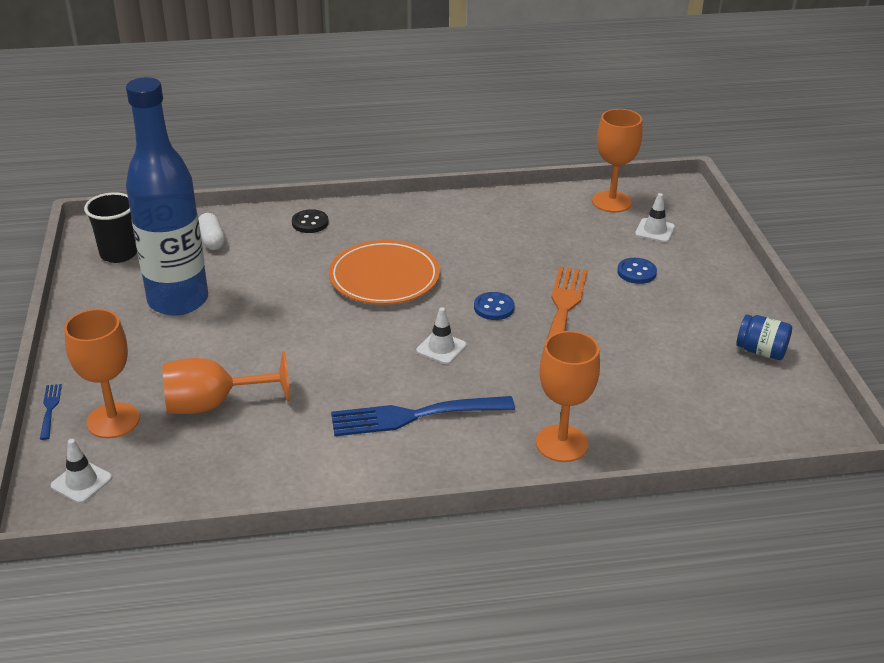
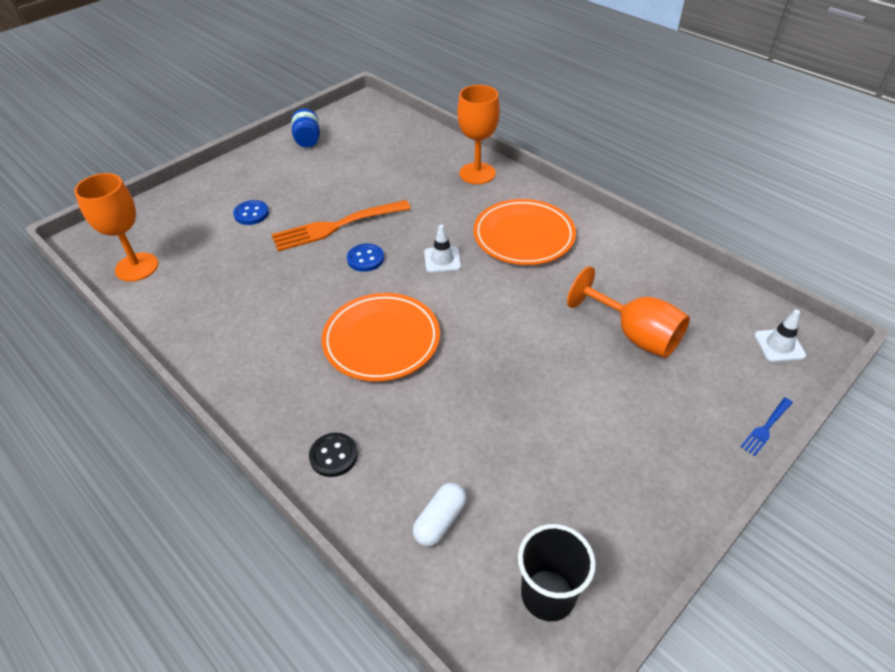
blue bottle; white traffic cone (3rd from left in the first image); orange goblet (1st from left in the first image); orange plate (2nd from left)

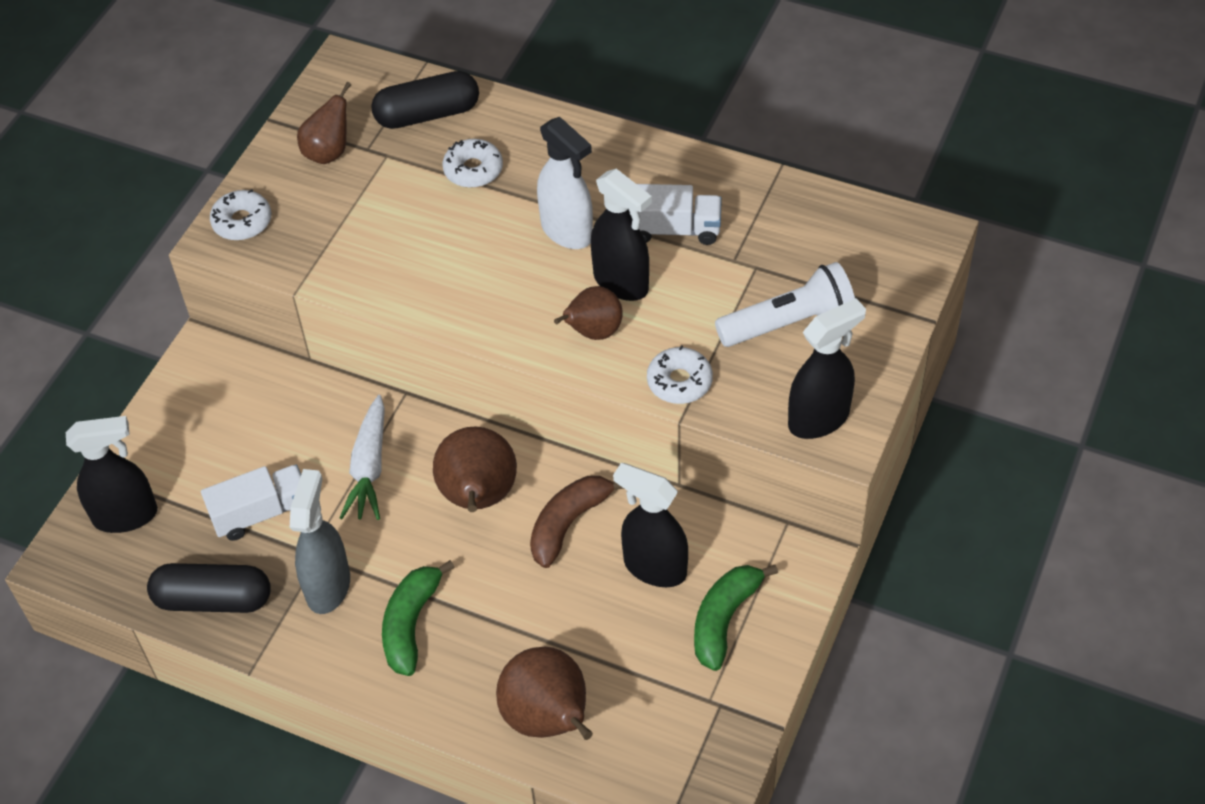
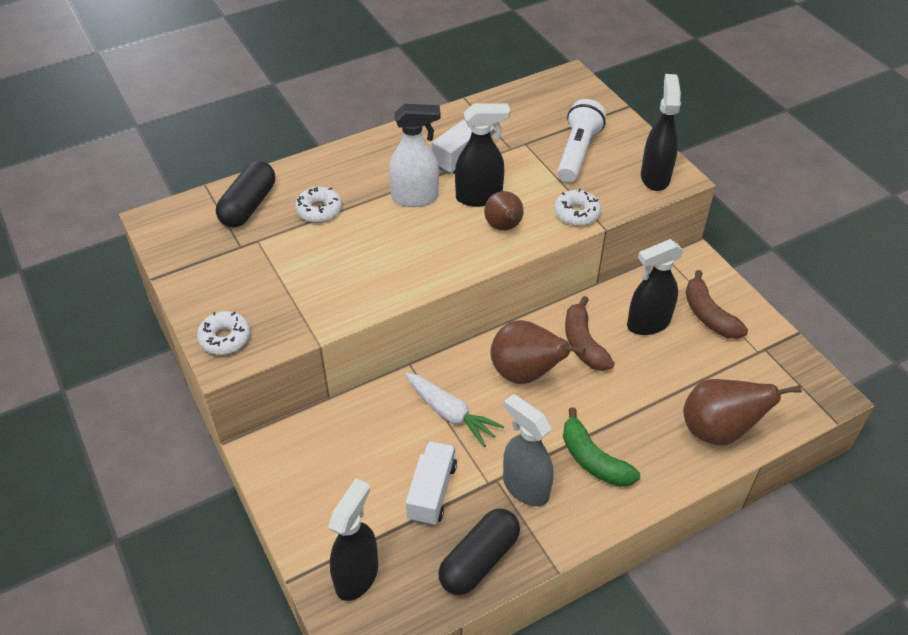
brown pear (1st from left in the first image); brown banana (2nd from left)

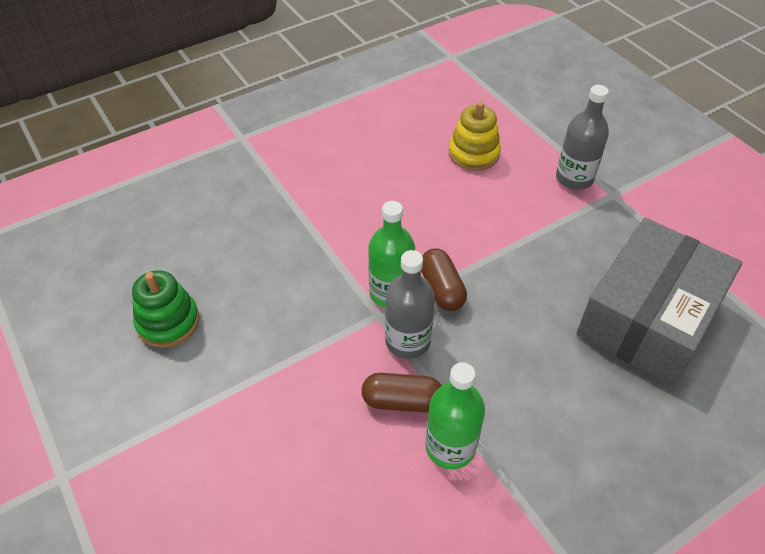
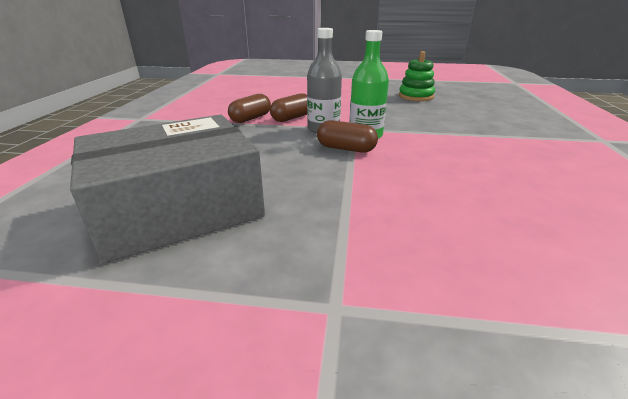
grey bottle (2nd from left in the first image); yellow stacking toy; grey box; brown capsule (1st from left)

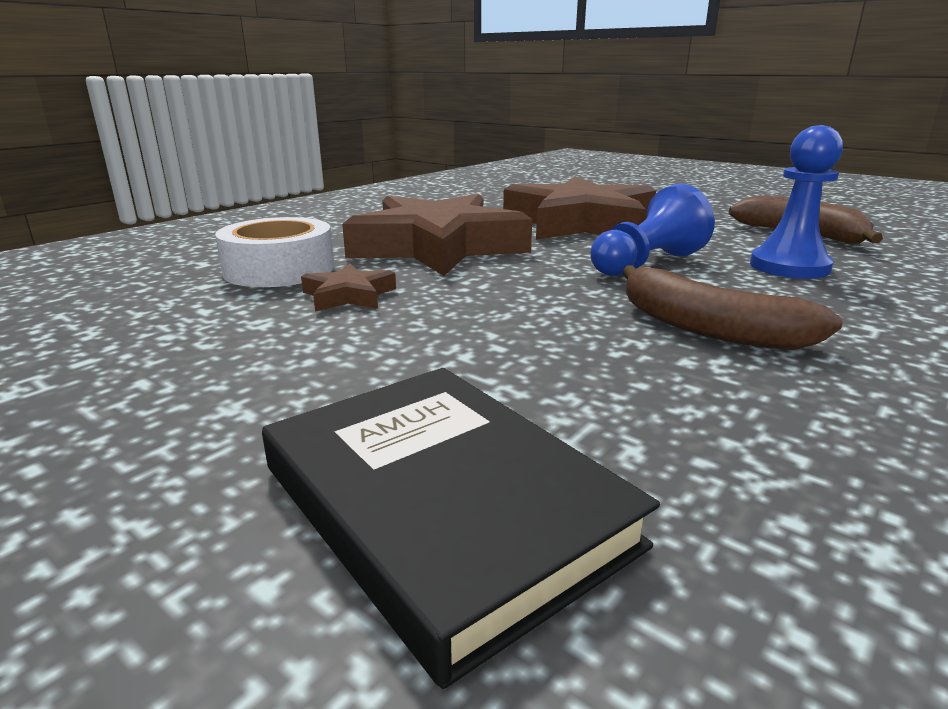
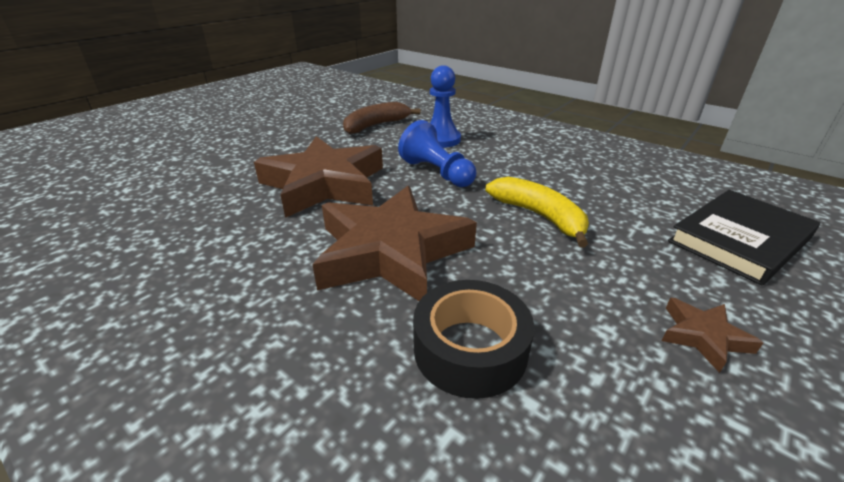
black tape; brown star (3rd from left); brown banana (1st from left in the first image); yellow banana

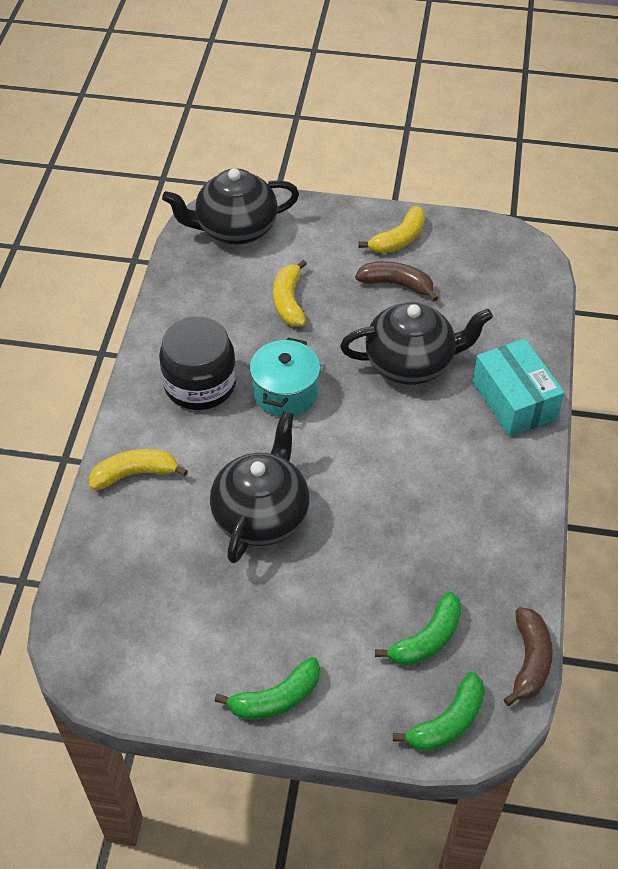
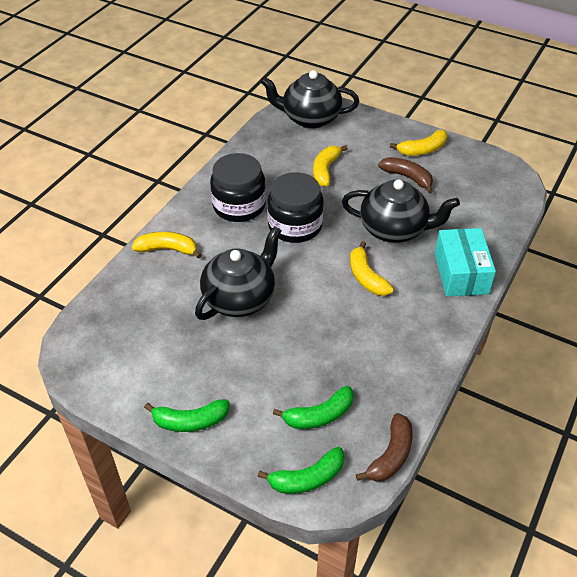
black jar (2nd from left); yellow banana (3rd from left)

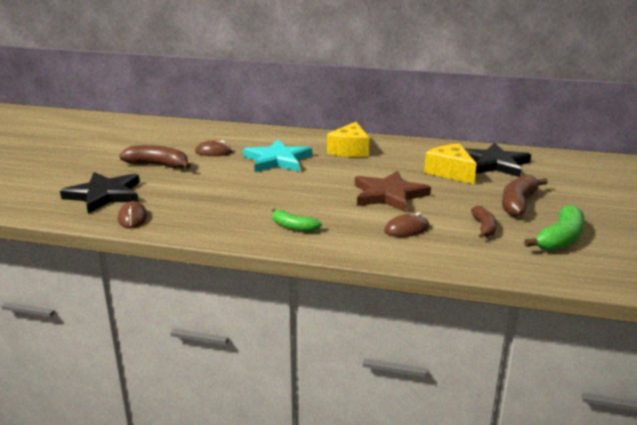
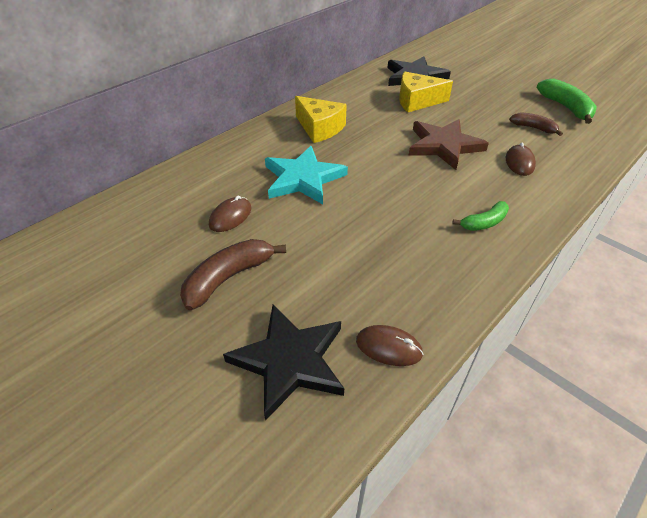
brown banana (3rd from left in the first image)

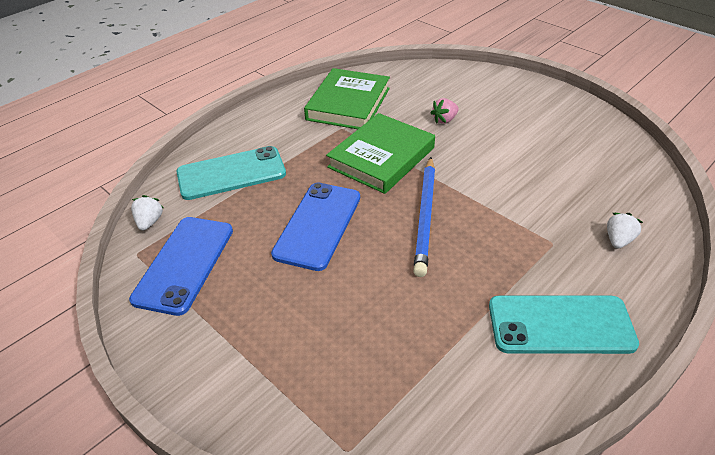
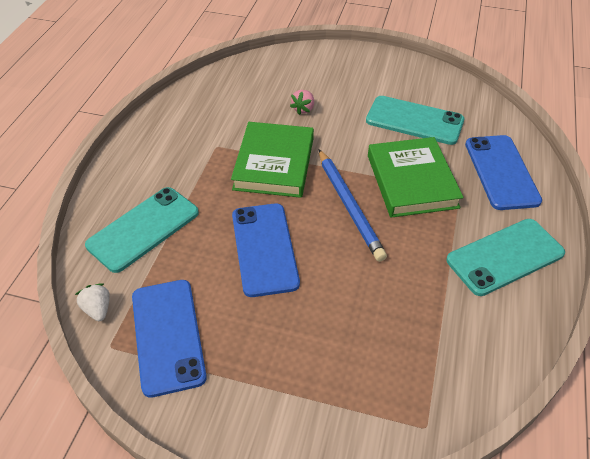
green book (2nd from left); blue phone (3rd from left); turquoise phone (2nd from left)

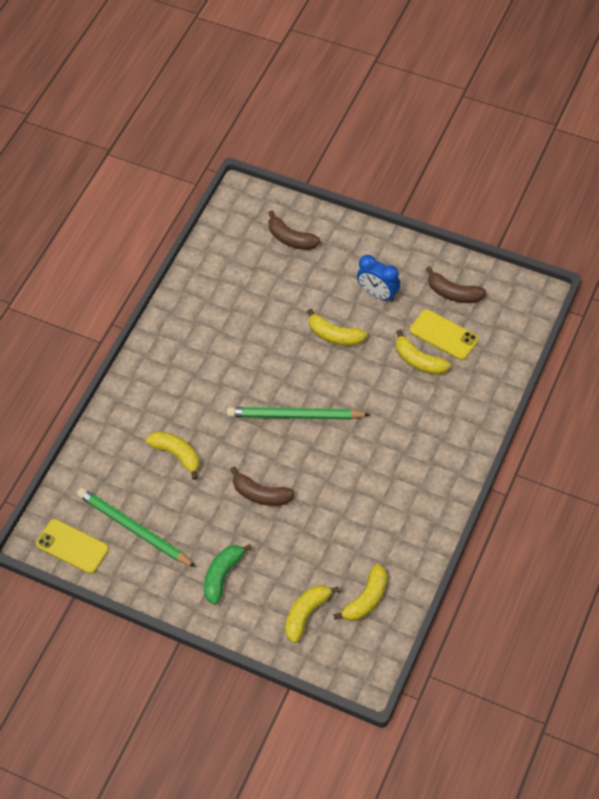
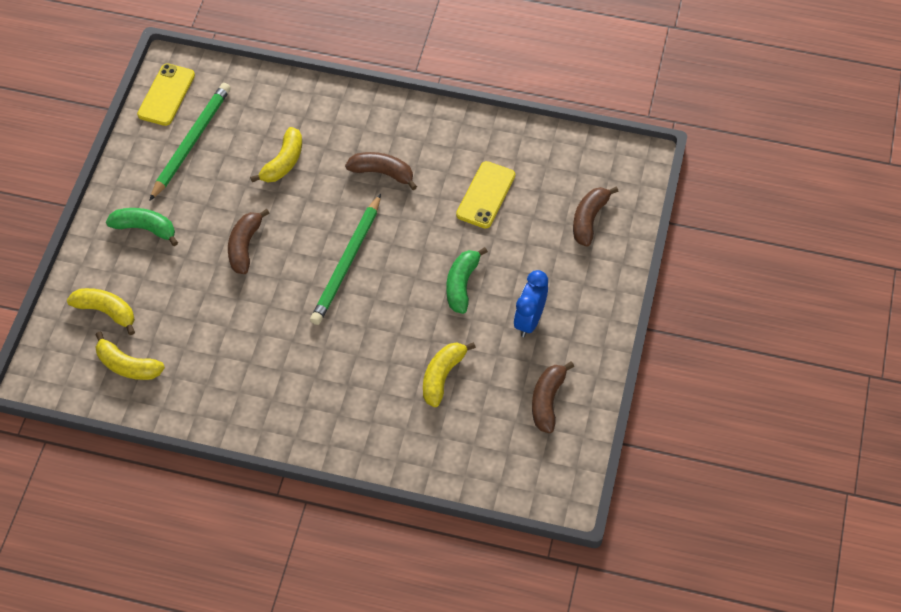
green banana (2nd from left); yellow phone (2nd from left); green pencil (2nd from left); brown banana (2nd from left)

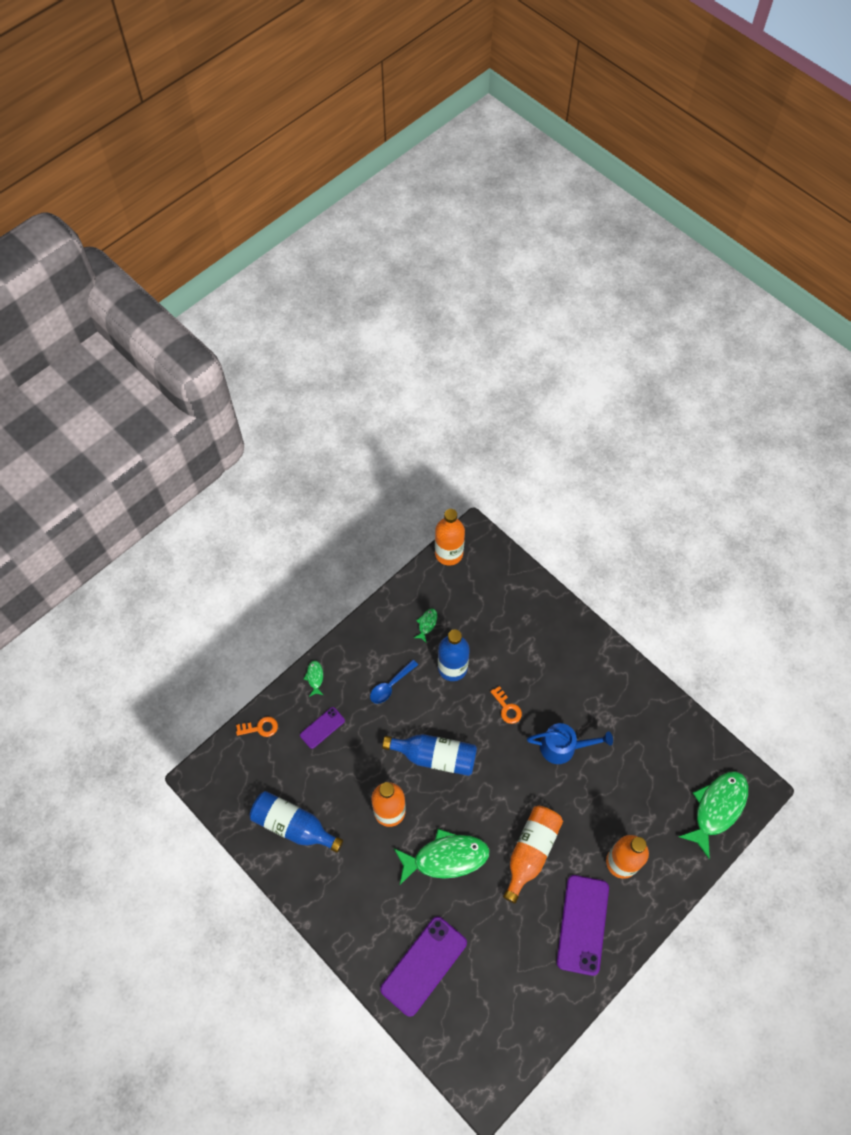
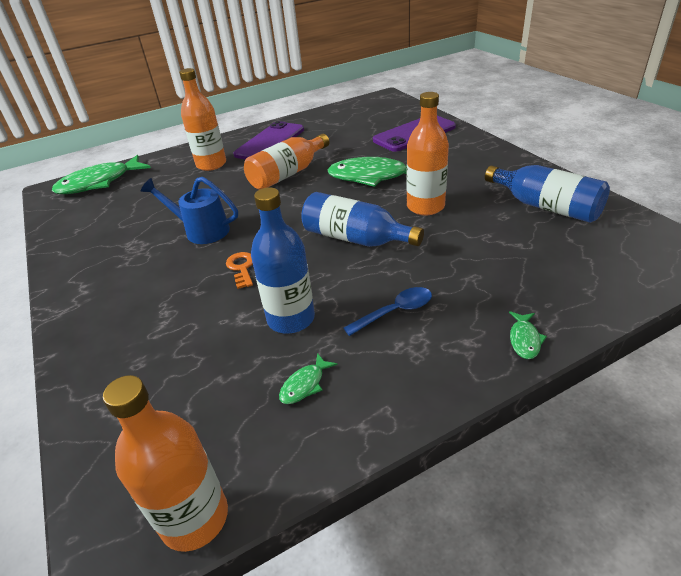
purple phone (1st from left in the first image); orange key (1st from left in the first image)

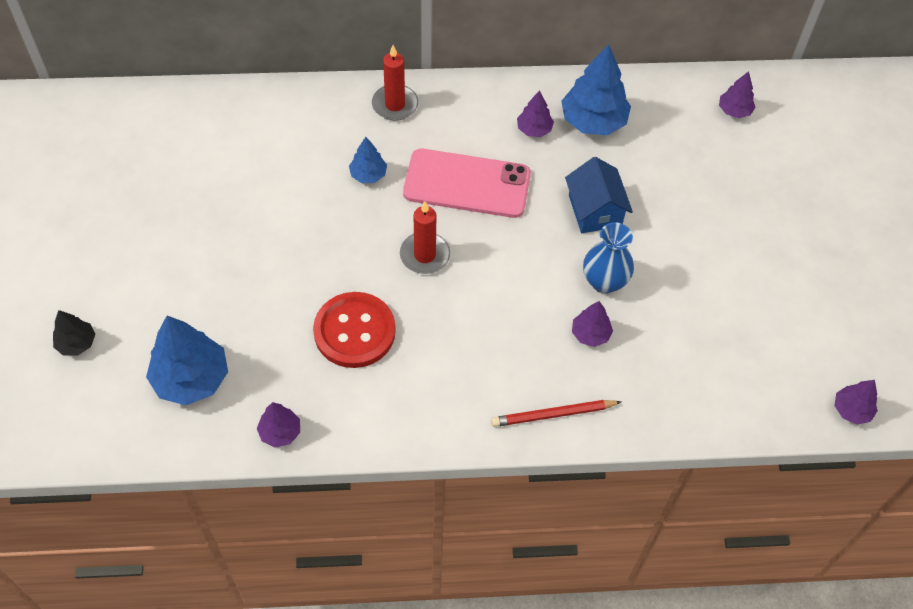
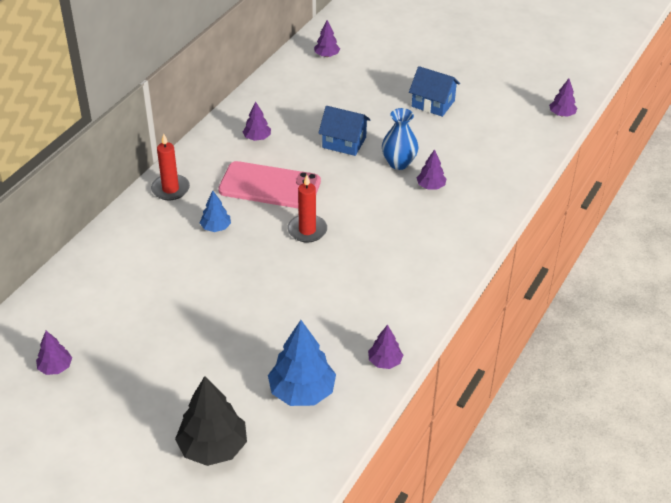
blue tree (3rd from left in the first image); pink phone; red button; black tree; red pencil; blue house (2nd from left); purple tree (1st from left)

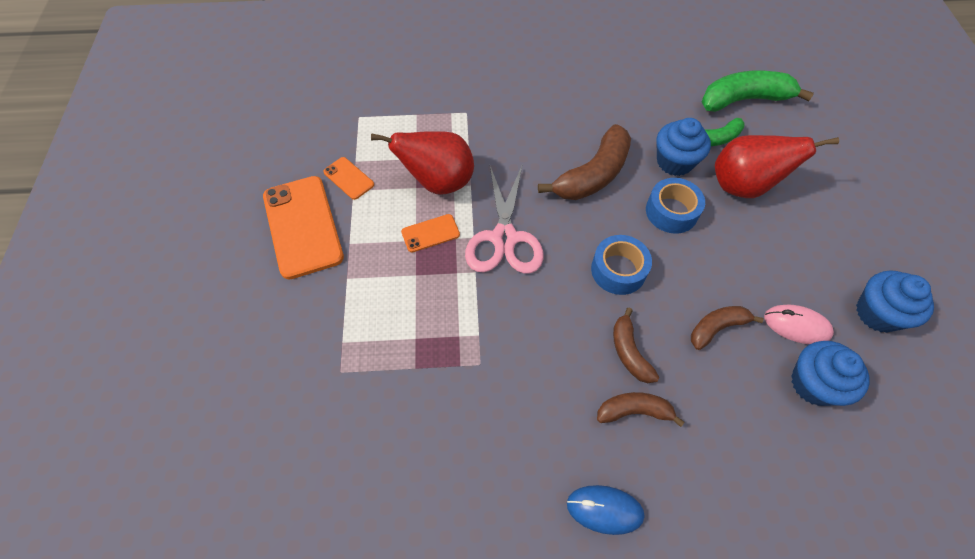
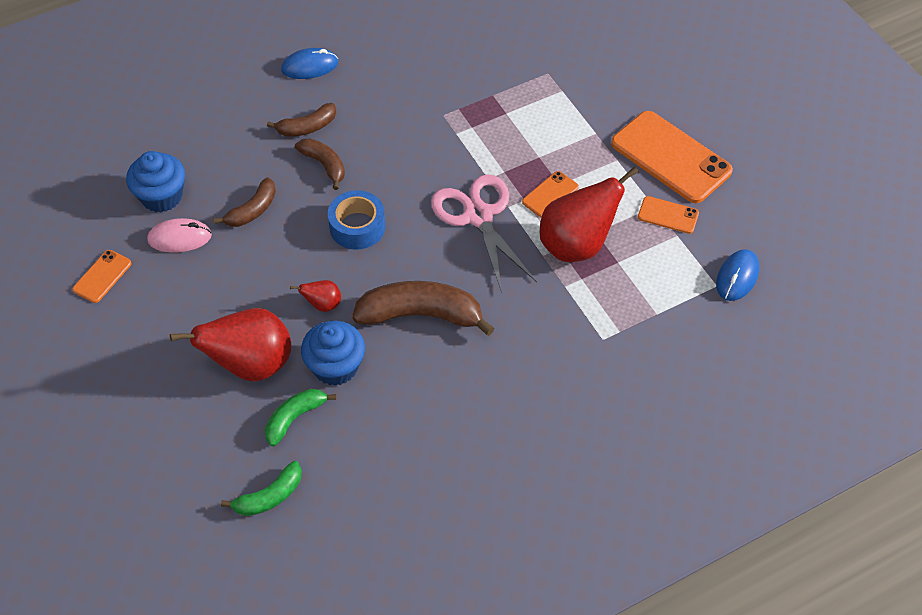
green banana (1st from left); brown banana (4th from left); red pear (2nd from left); orange phone (1st from left); blue mouse (2nd from left)

